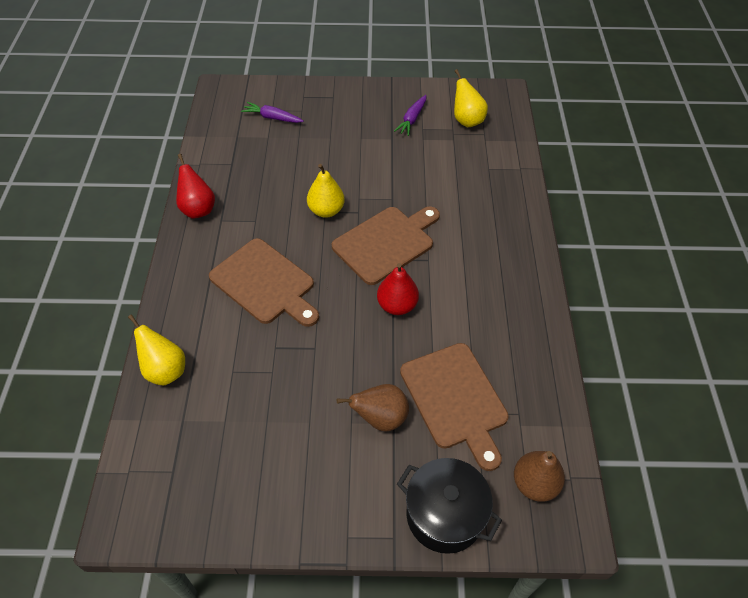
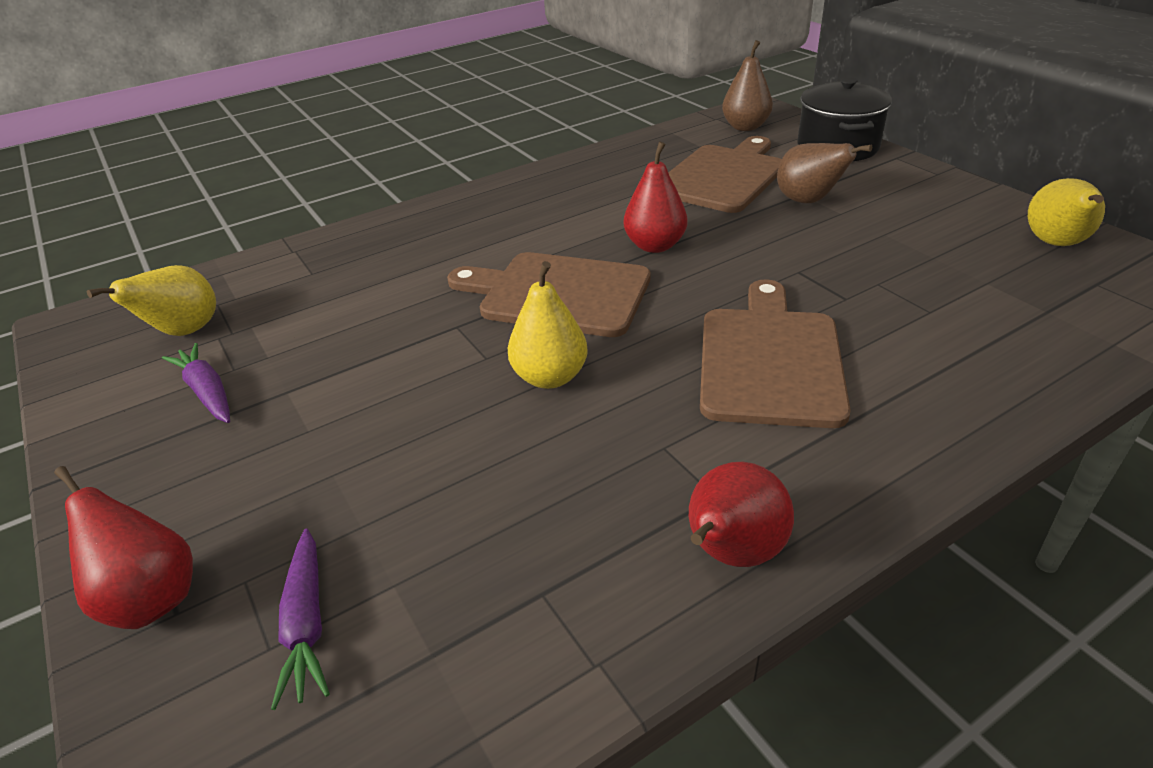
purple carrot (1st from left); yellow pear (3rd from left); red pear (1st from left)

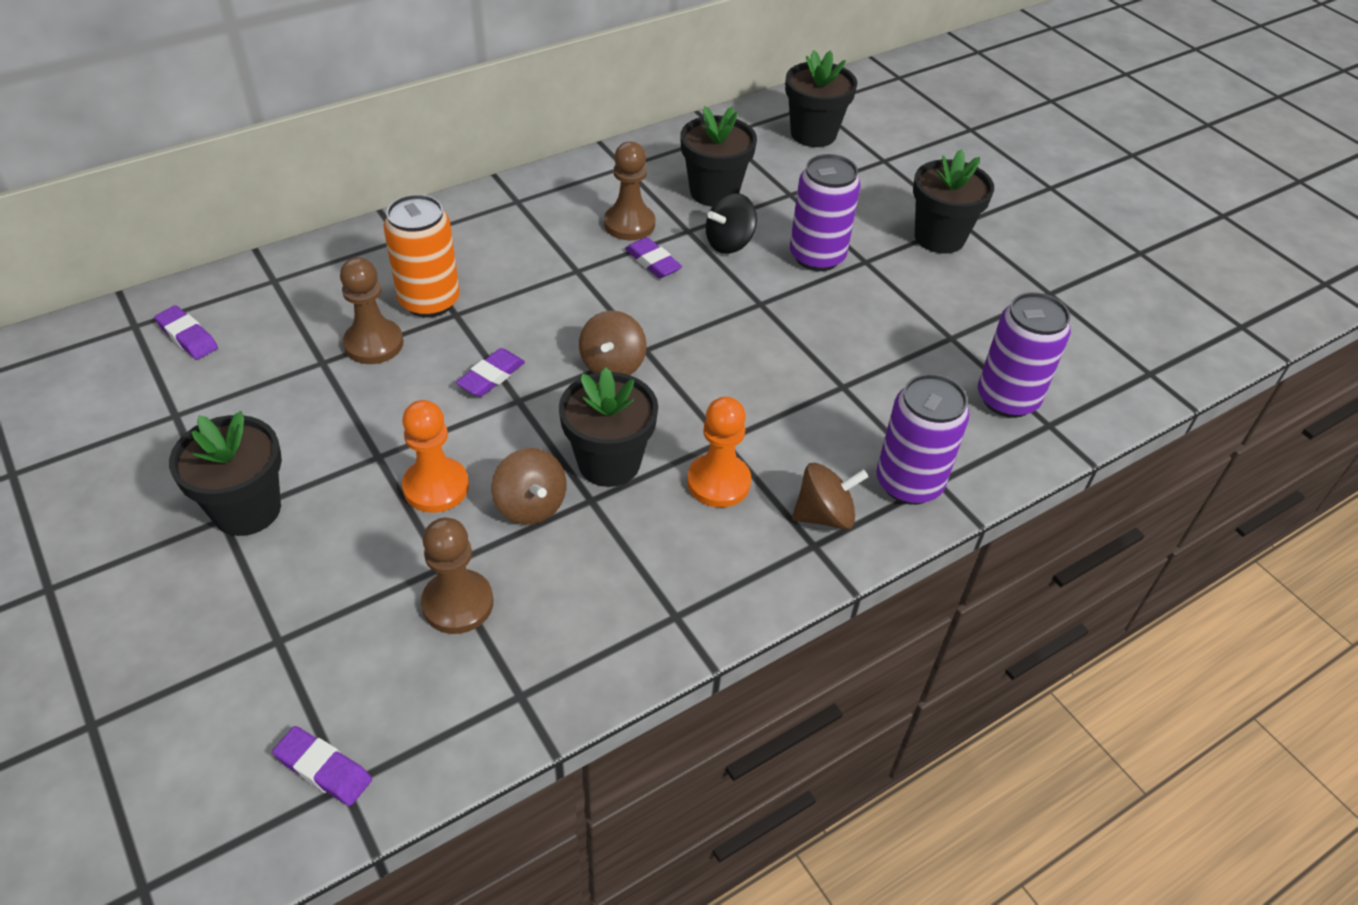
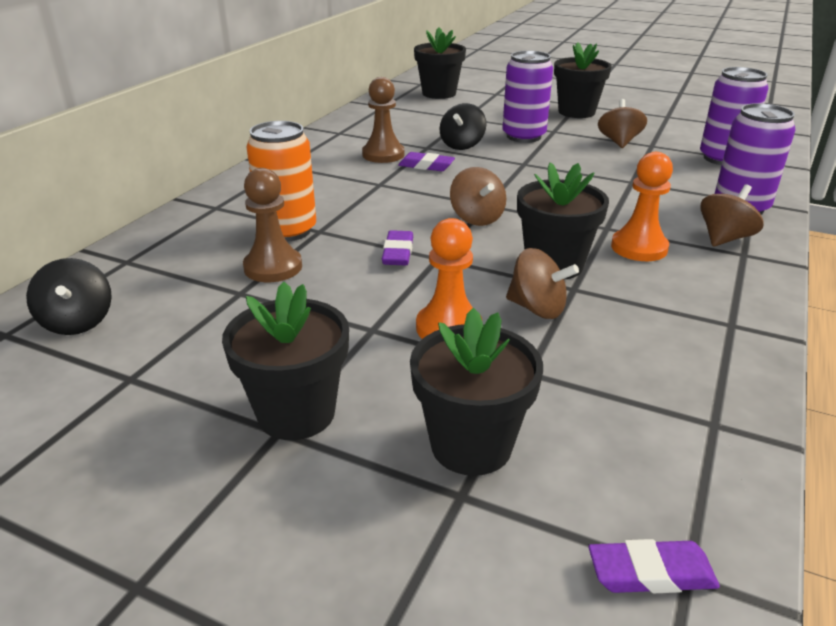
black flower pot (3rd from left); black spinning top (1st from left); brown pawn (2nd from left in the first image); brown spinning top (3rd from left)

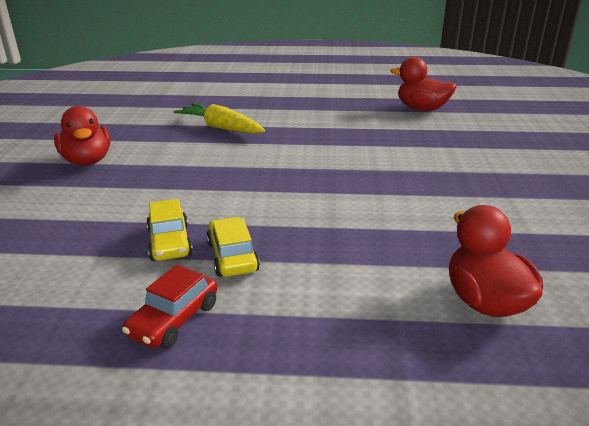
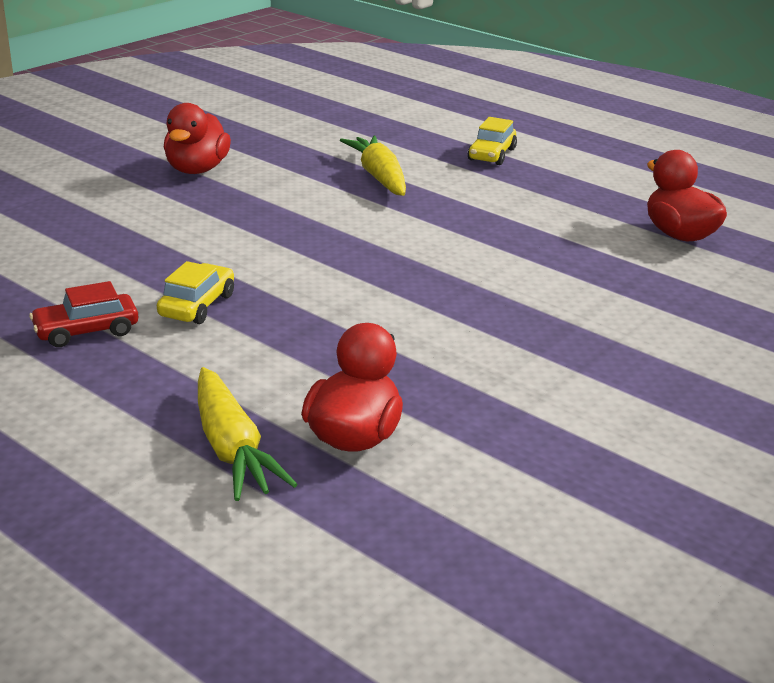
yellow car (2nd from left); yellow carrot (1st from left)

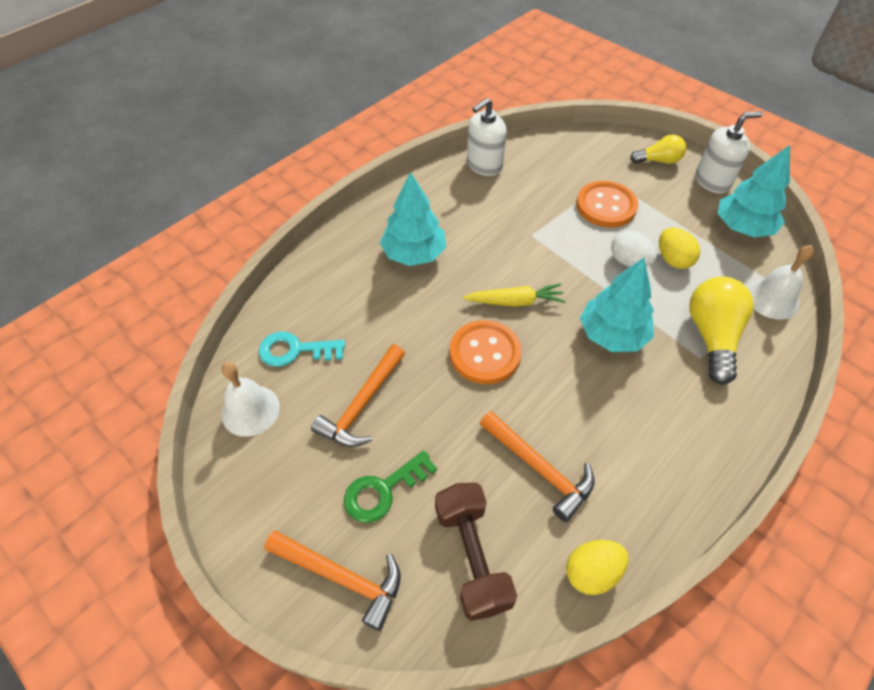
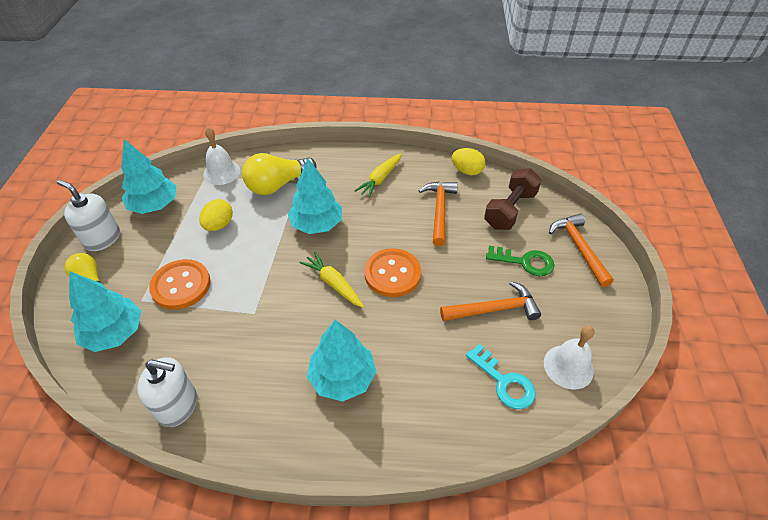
white egg; yellow carrot (2nd from left); turquoise tree (1st from left)

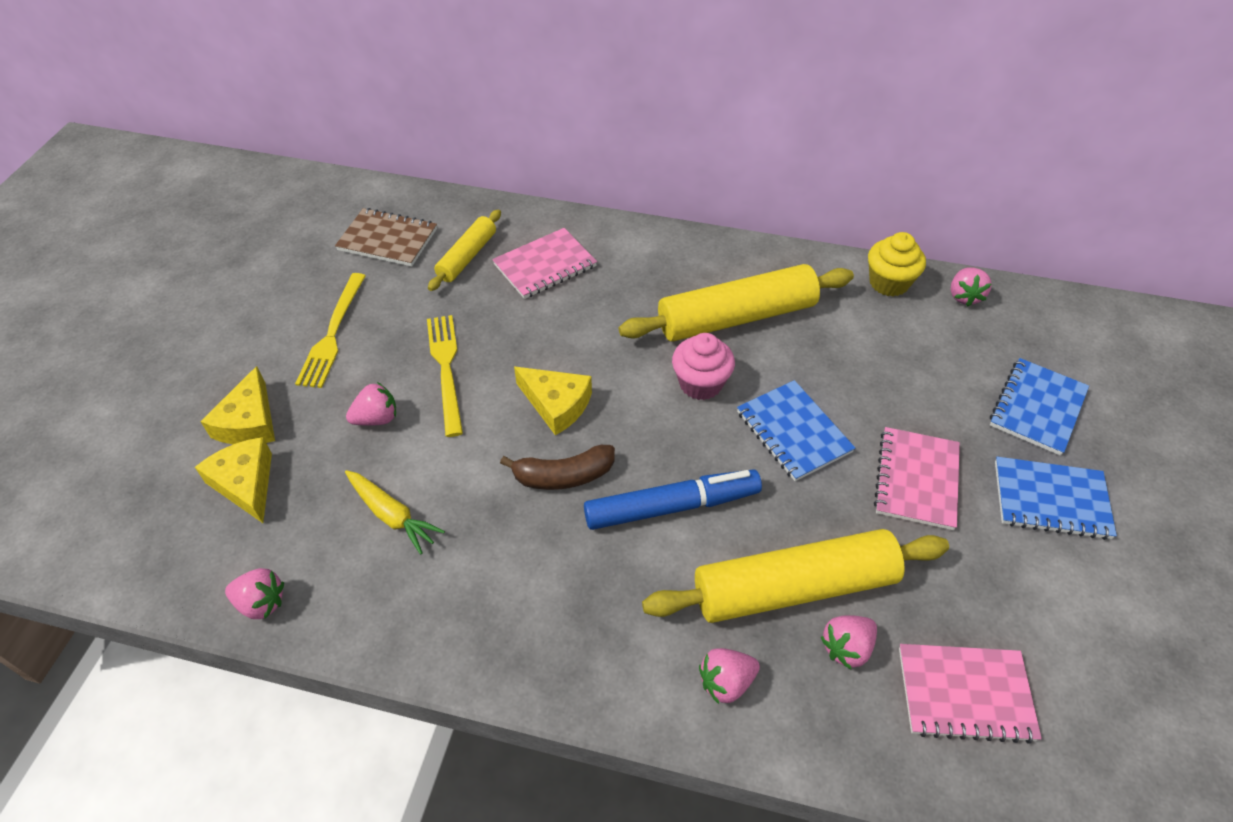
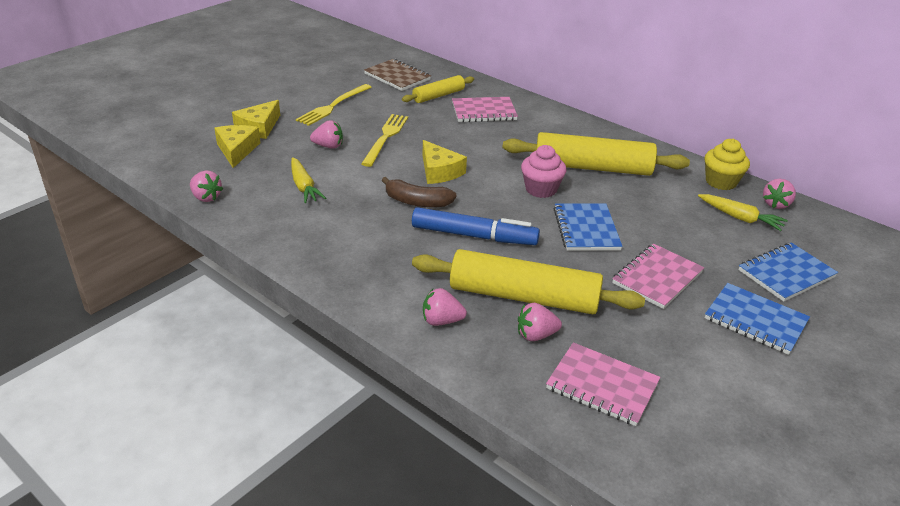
yellow carrot (2nd from left)

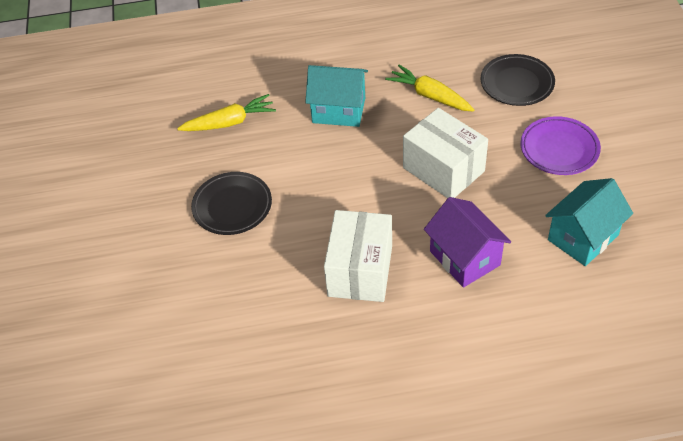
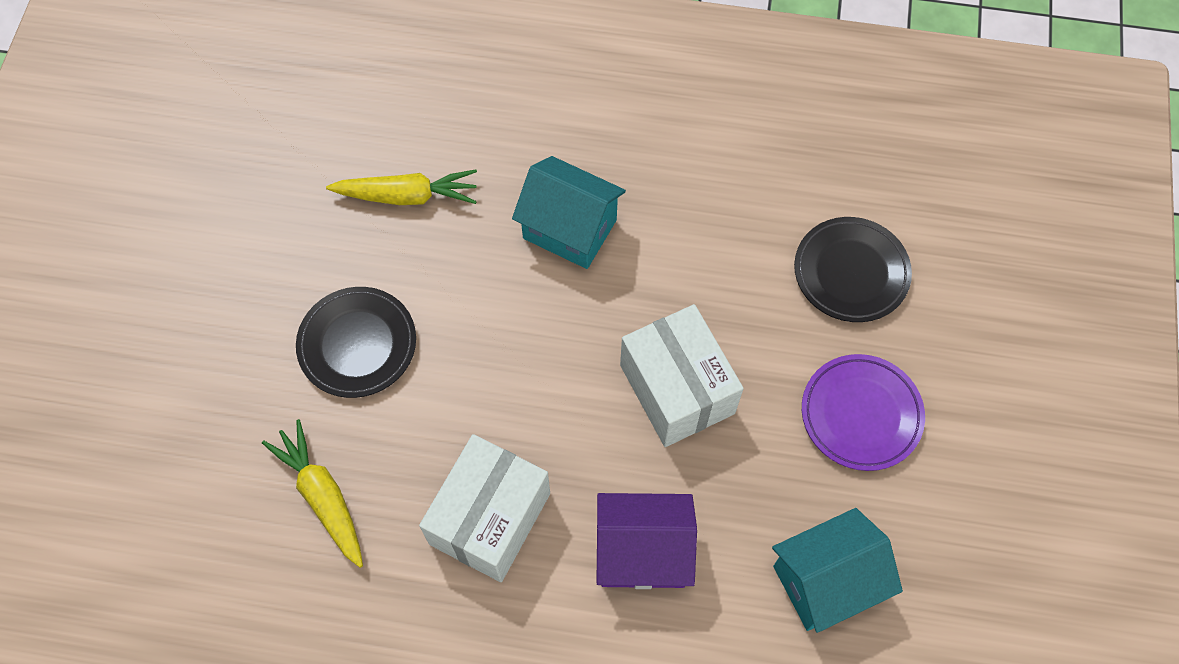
yellow carrot (1st from left); purple house

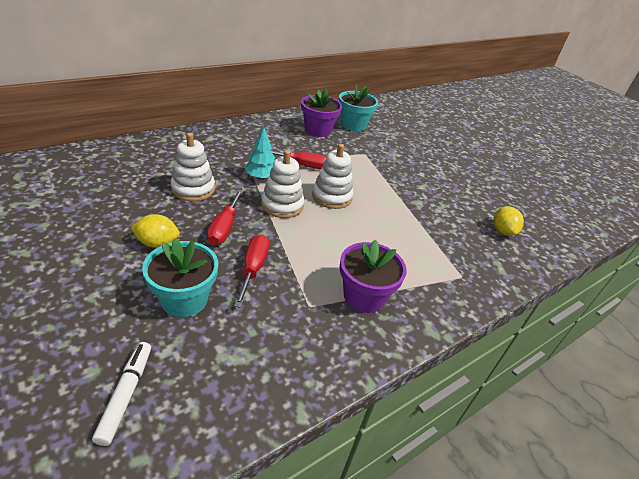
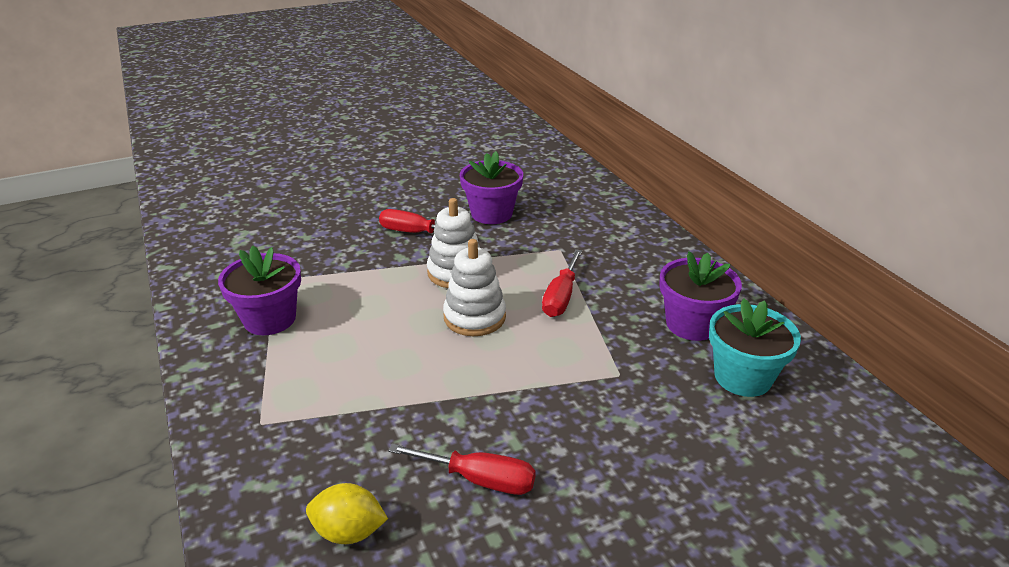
turquoise tree; purple flower pot (2nd from left); yellow lemon (1st from left in the first image); red screwdriver (2nd from left); turquoise flower pot (1st from left in the first image); white marker

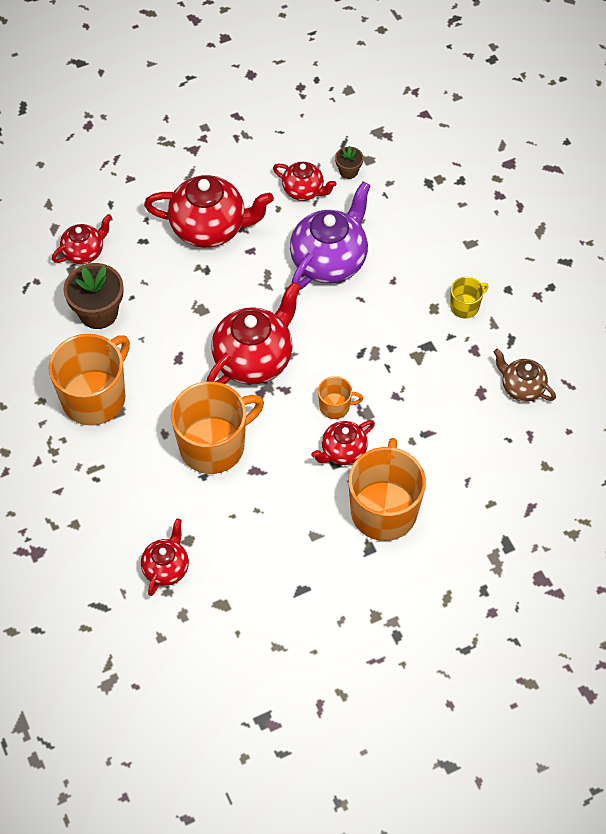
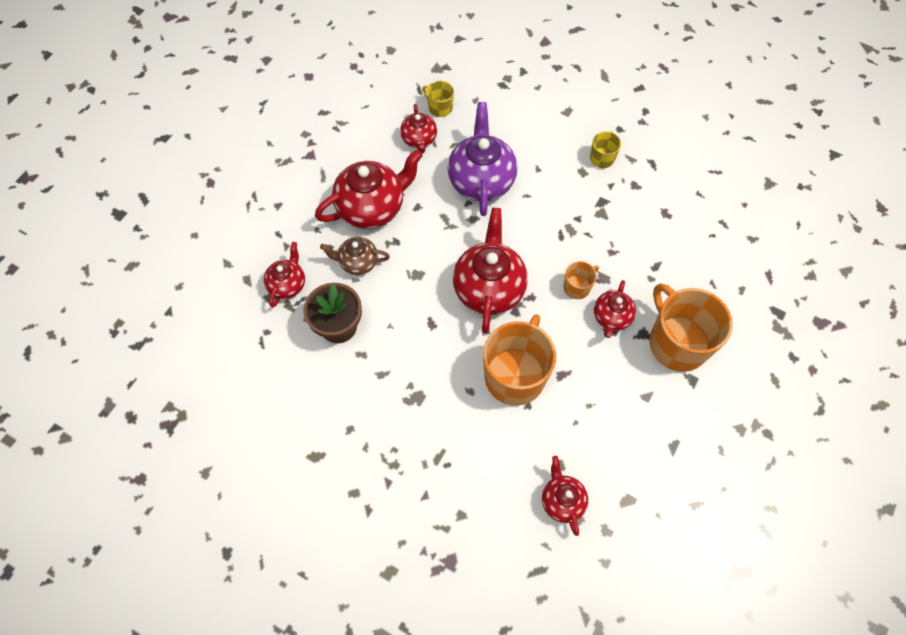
yellow mug (1st from left); red teapot (3rd from left); orange mug (1st from left in the first image); brown teapot

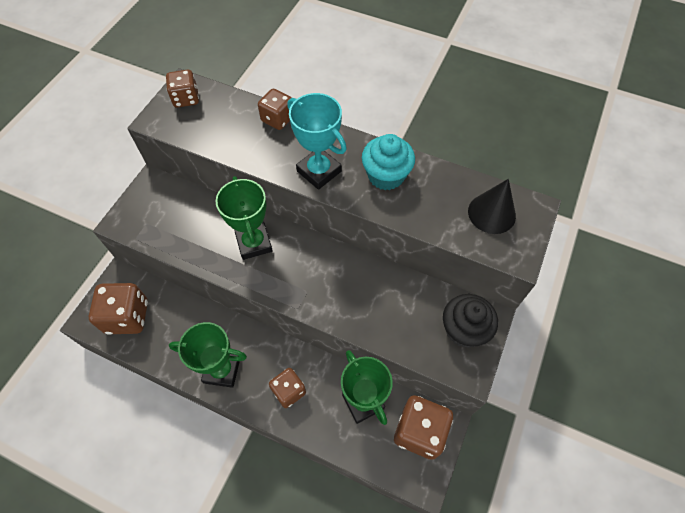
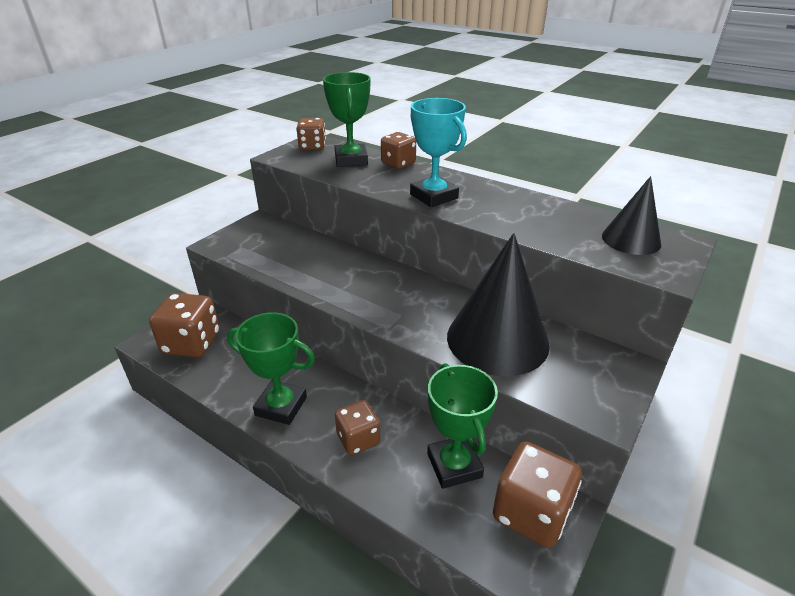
turquoise cupcake; green trophy (2nd from left); black cupcake; black cone (1st from left)

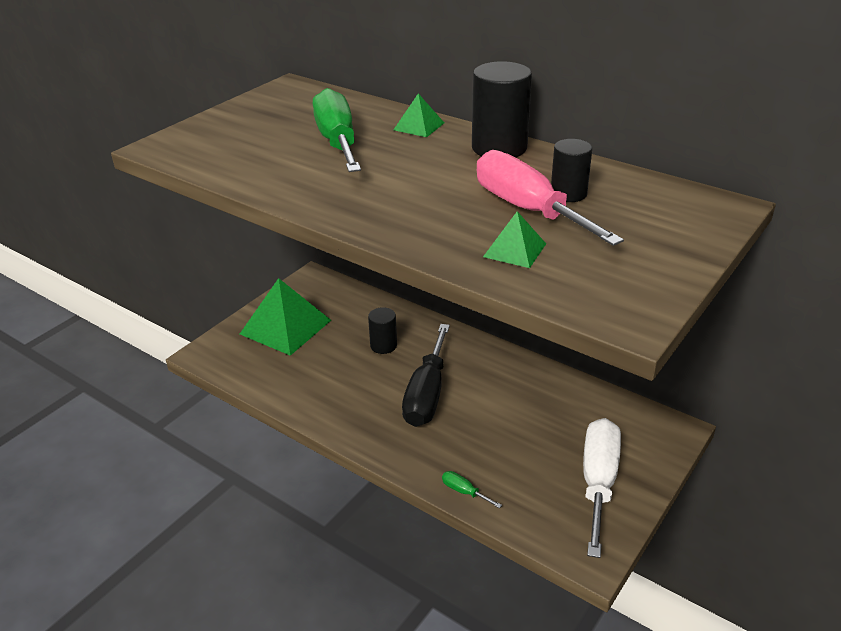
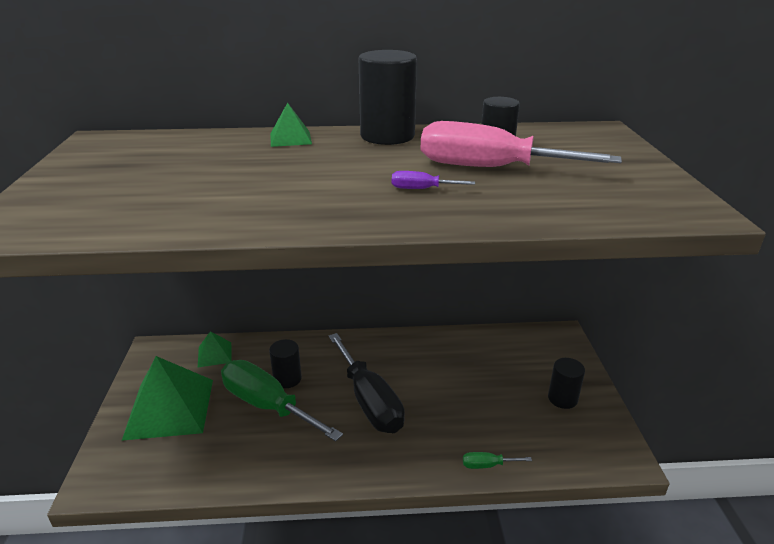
green screwdriver (1st from left); green pyramid (2nd from left); black cylinder (4th from left); purple screwdriver

